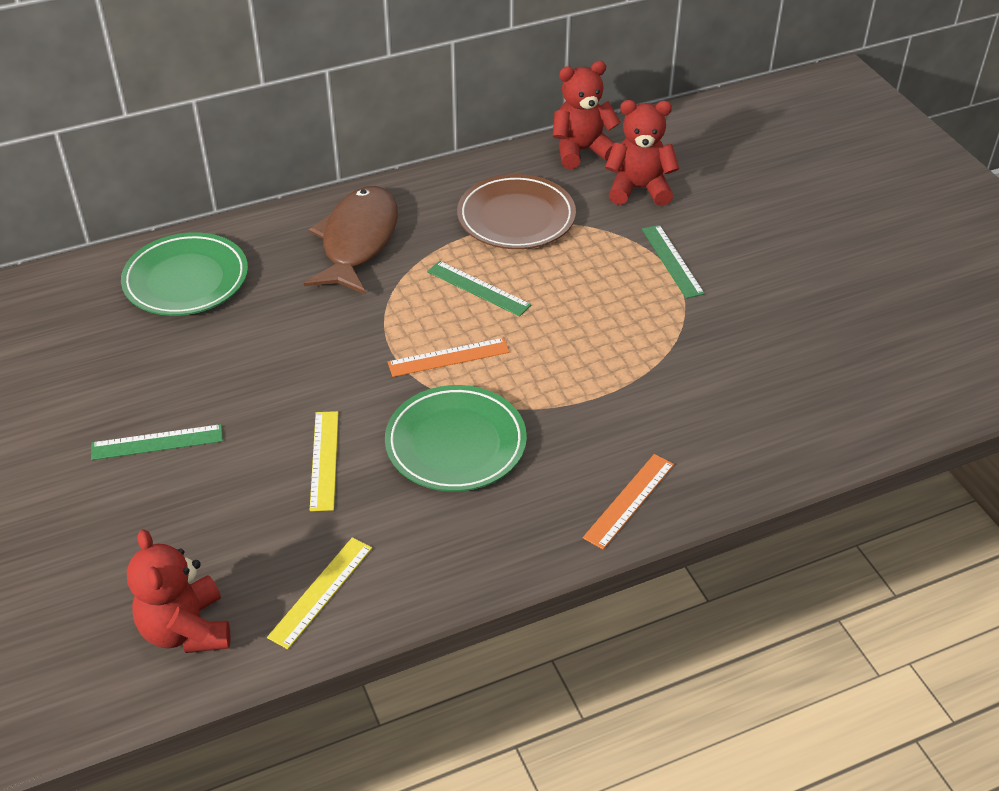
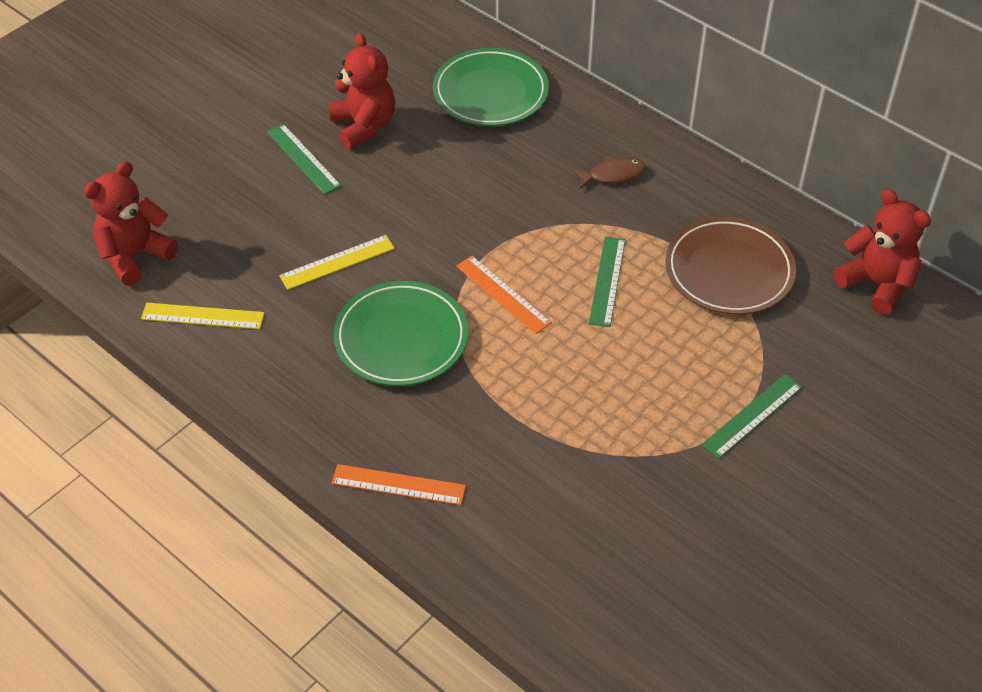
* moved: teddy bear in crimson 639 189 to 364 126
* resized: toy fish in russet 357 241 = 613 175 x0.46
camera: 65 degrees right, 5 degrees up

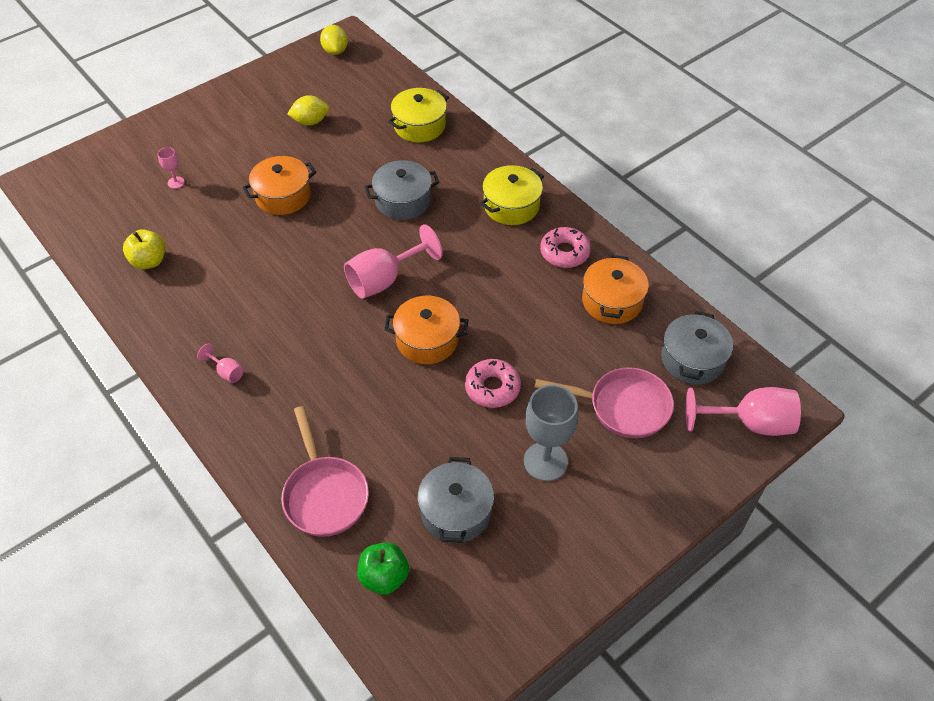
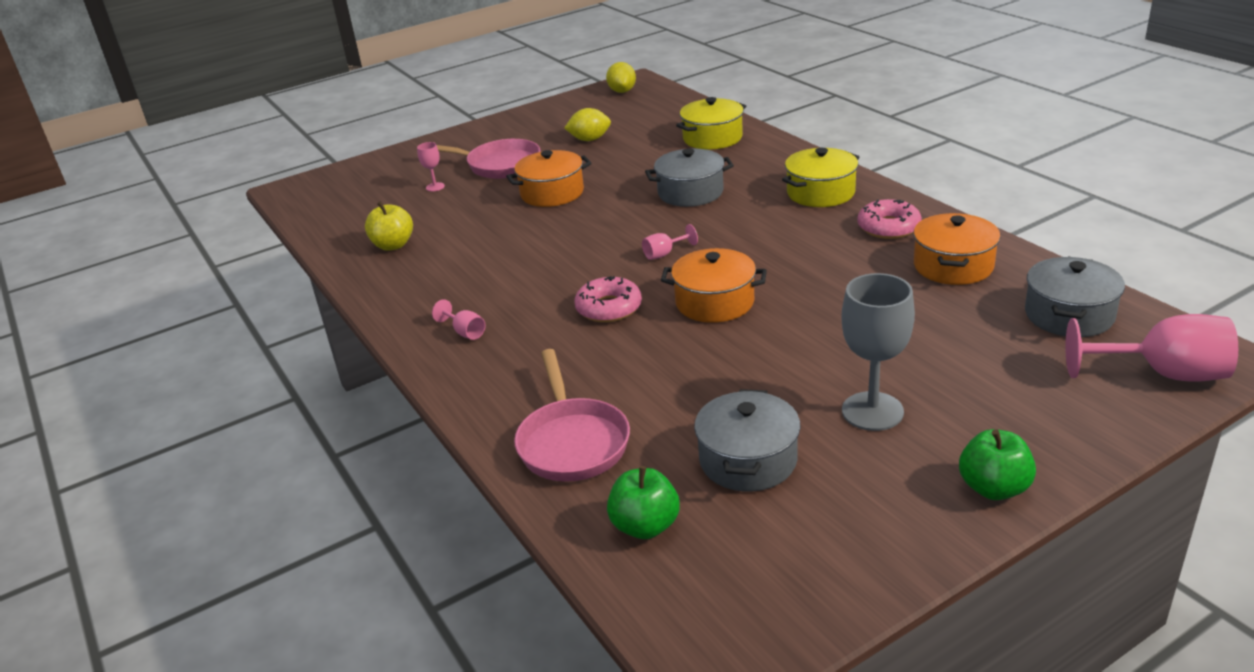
* resized: goblet in rosy 384 279 = 664 254 x0.47
* moved: glazed donut in rosy 492 388 to 609 308
* moved: skillet in rosy 623 407 to 498 165
* added: apple fruit in leaf-green 993 488
camera: 10 degrees right, 20 degrees down

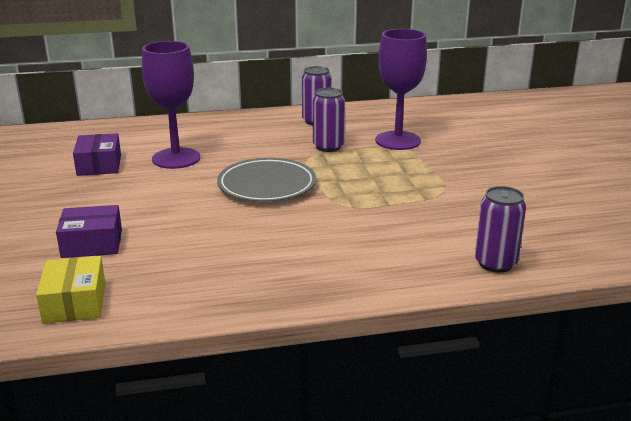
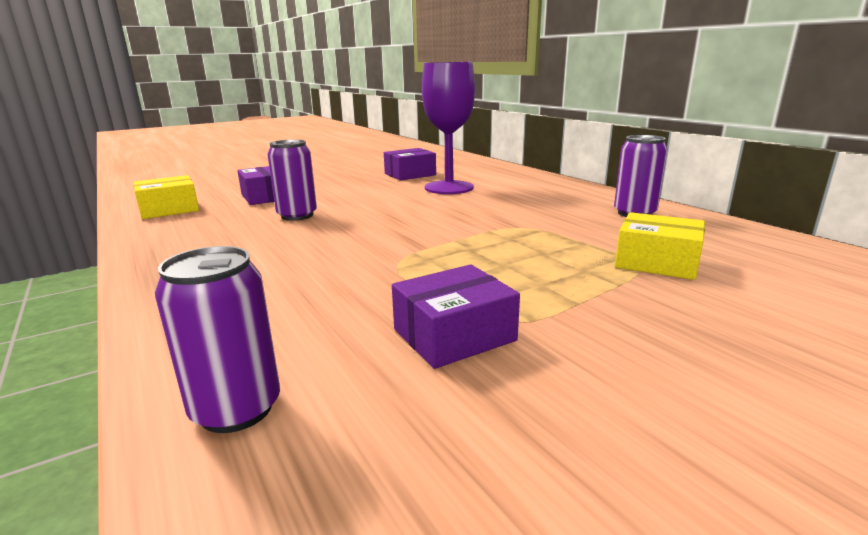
* replaced: goblet in violet 398 141 to package in yellow 656 262
* moved: can in violet 328 147 to 297 215
* removed: plate in grey 267 185
* added: package in violet 454 335
camera: 70 degrees right, 5 degrees down

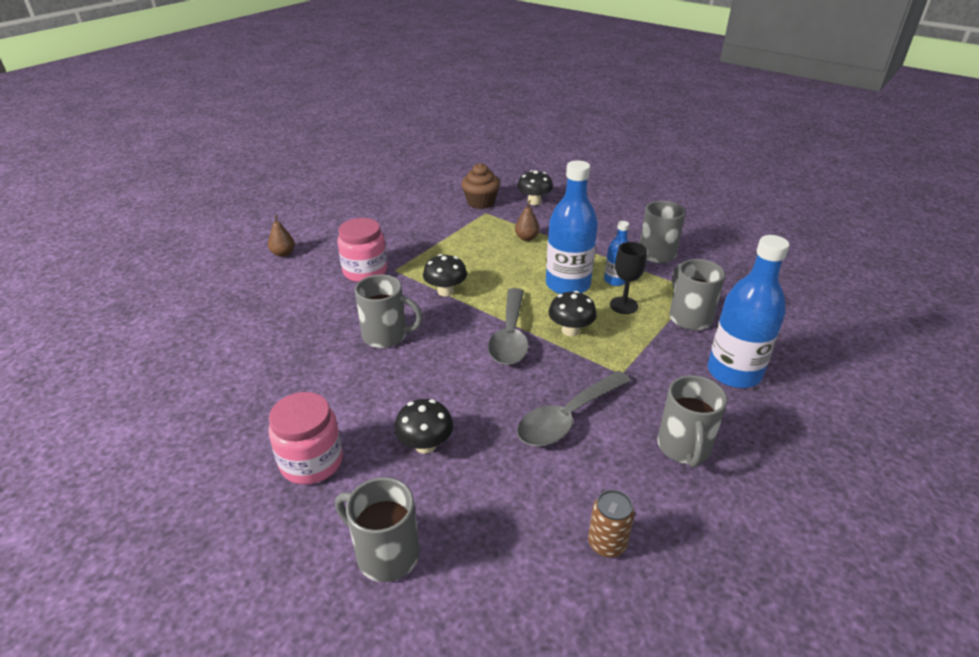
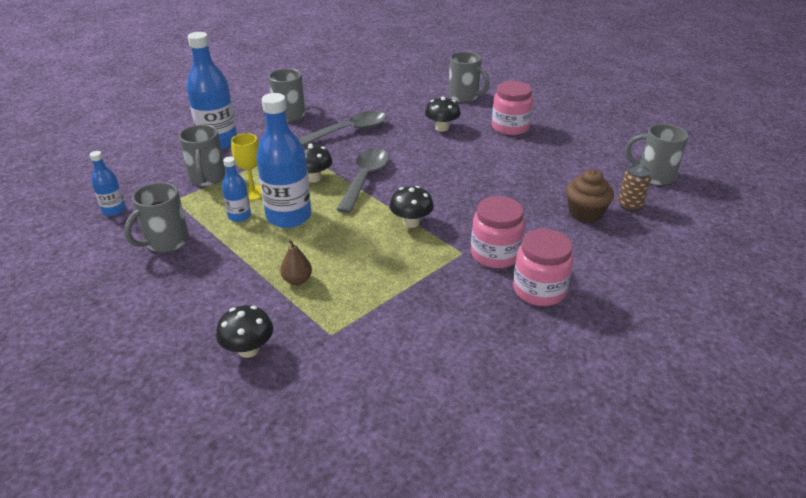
* moved: muffin in russet 480 202 to 585 213
* removed: toy pear in russet 283 253
* recoloured: goblet in jet-black 623 305 to goblet in yellow 253 193
* moved: tea mug in grey 386 336 to 654 176
* moved: can in russet 607 543 to 630 205
* added: drink bottle in royal blue 114 210
* added: jar in rosy 539 290
camera: 170 degrees left, 0 degrees up

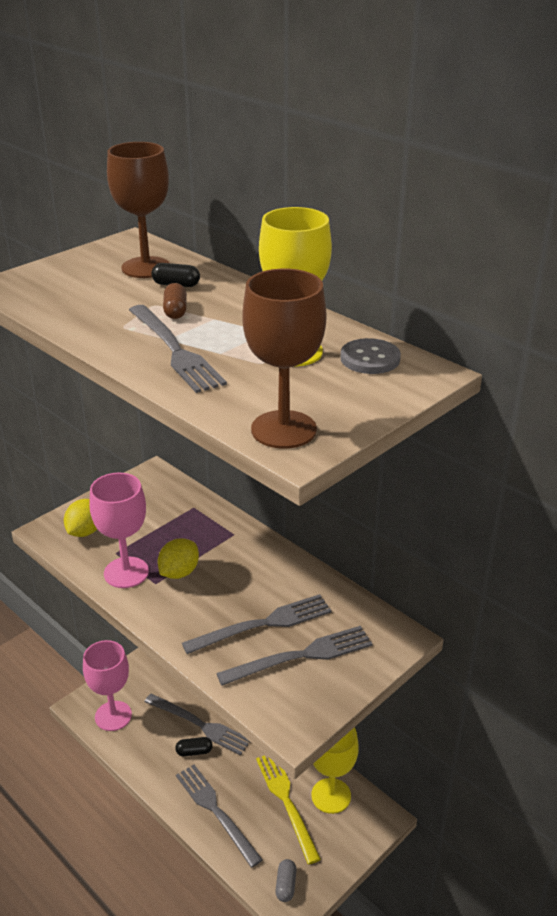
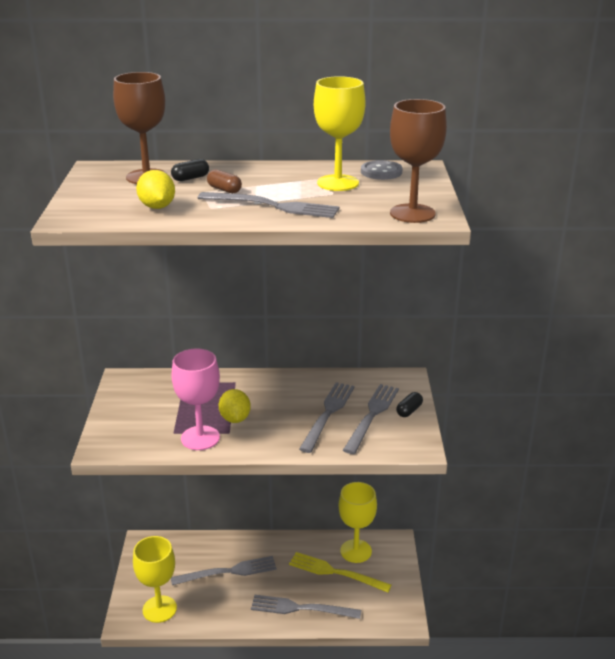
* moved: lemon in yellow 85 531 to 157 207
* recoloured: goblet in rosy 113 716 to goblet in yellow 159 609
* moved: capsule in jet-black 194 751 to 409 411
* removed: capsule in grey 286 885
camera: 45 degrees left, 5 degrees down

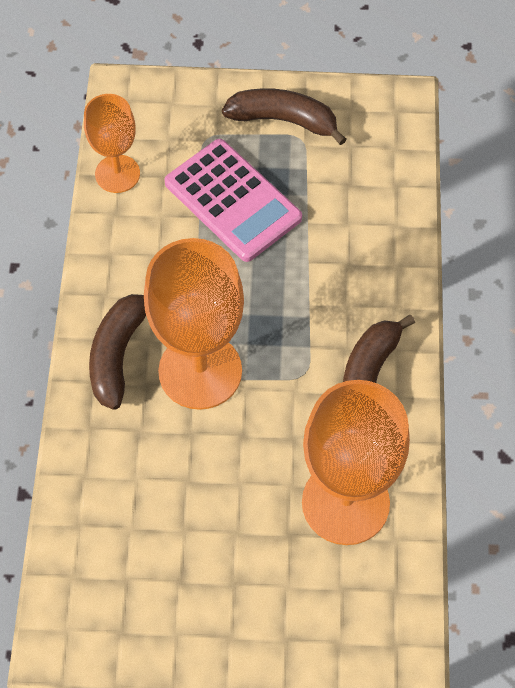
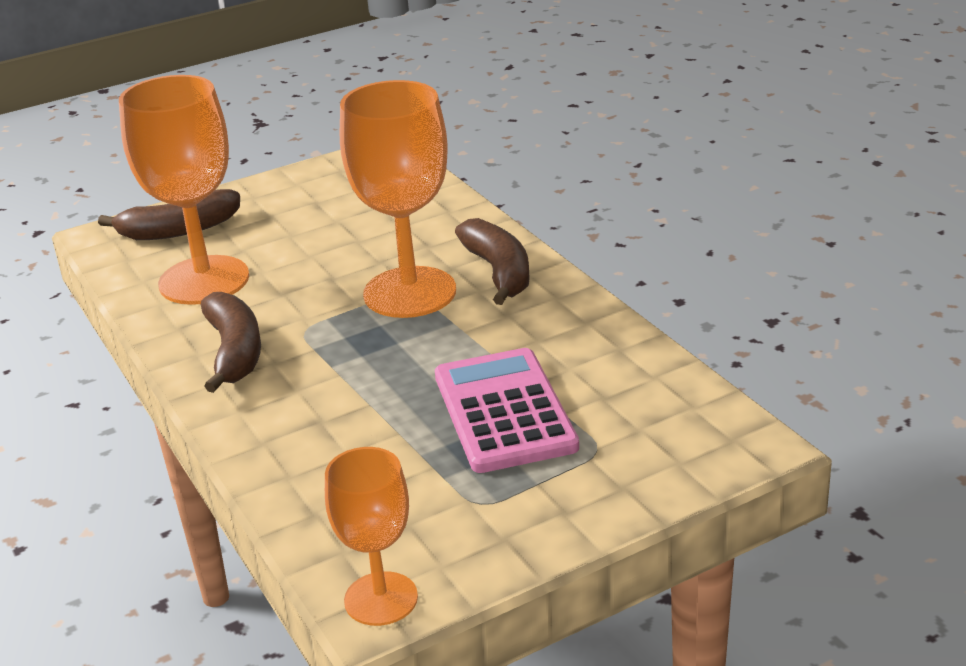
* moved: toy banana in russet 284 120 to 179 230
* moved: goblet in orange 117 174 to 381 599
* turned: calculator in rosy 232 201 = 504 411 60 degrees clockwise
camera: 150 degrees right, 30 degrees down

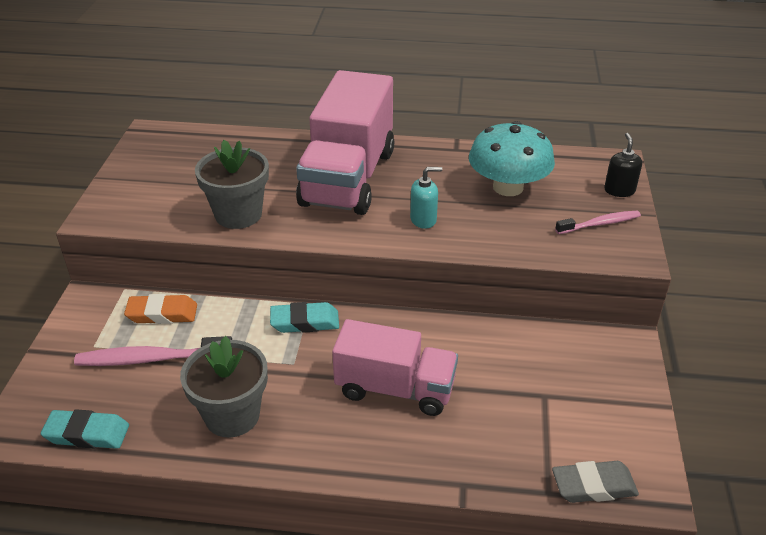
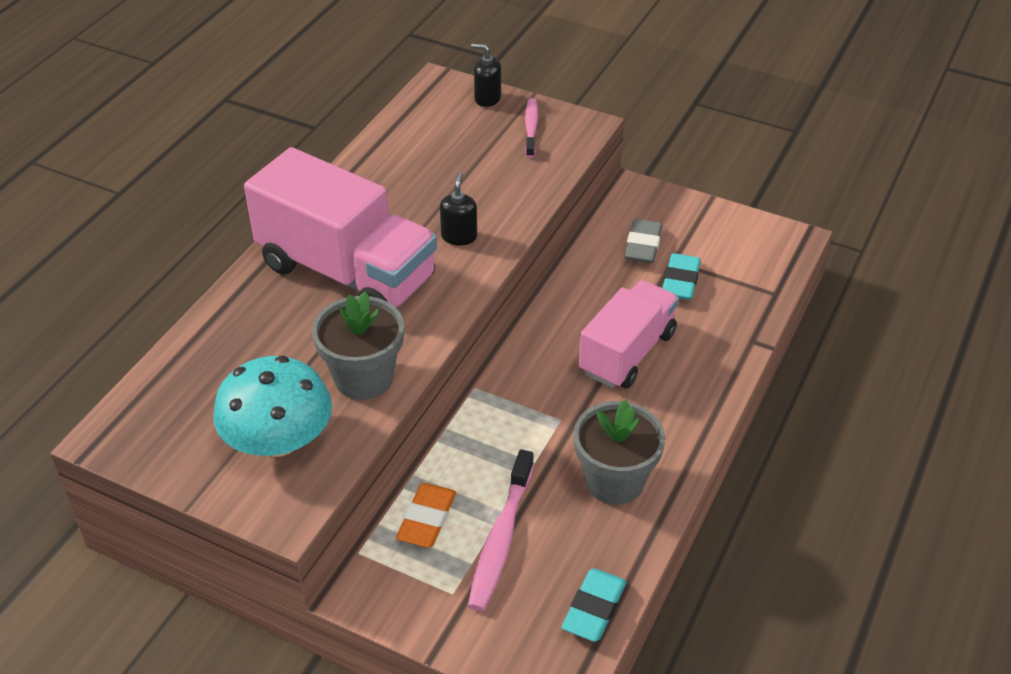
* moved: mushroom in turquoise 508 187 to 278 440
* recoloured: pump bottle in turquoise 423 219 to pump bottle in jet-black 459 236
* moved: eraser in turquoise 305 322 to 680 281
* moved: eraser in grey 593 486 to 643 246
camera: 70 degrees left, 5 degrees up

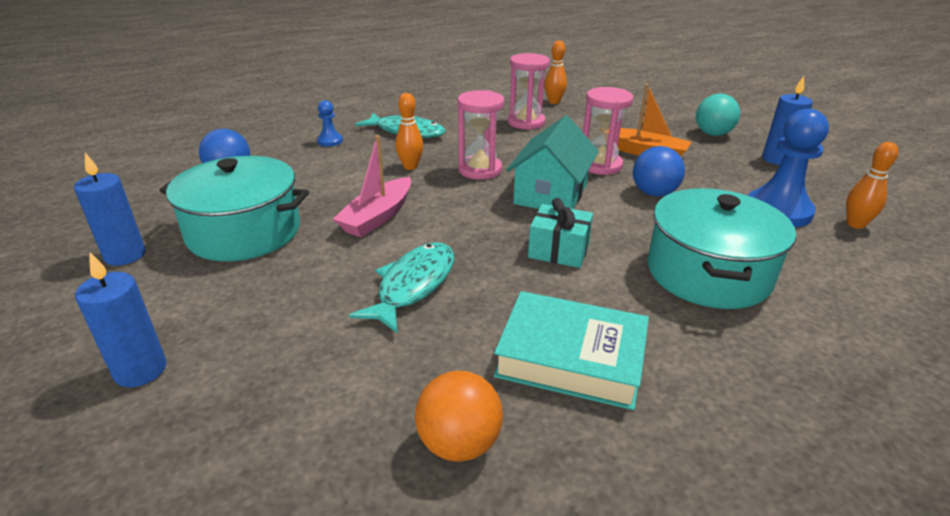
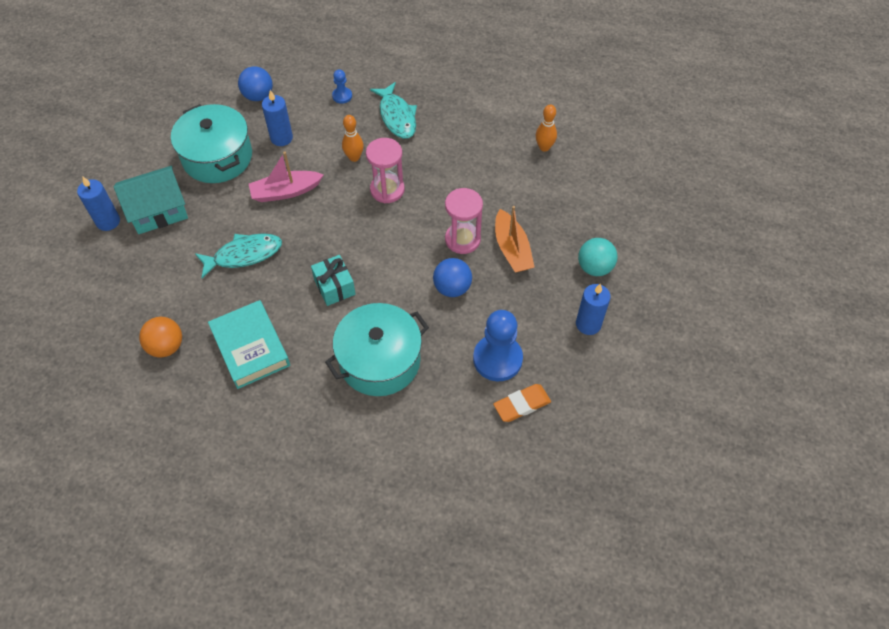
* removed: sand timer in rosy 526 122
* moved: house in turquoise 550 194 to 158 210
* replaced: bowling pin in orange 855 224 to eraser in orange 522 405
* moved: wax candle in royal blue 125 255 to 281 138
camera: 45 degrees right, 25 degrees up

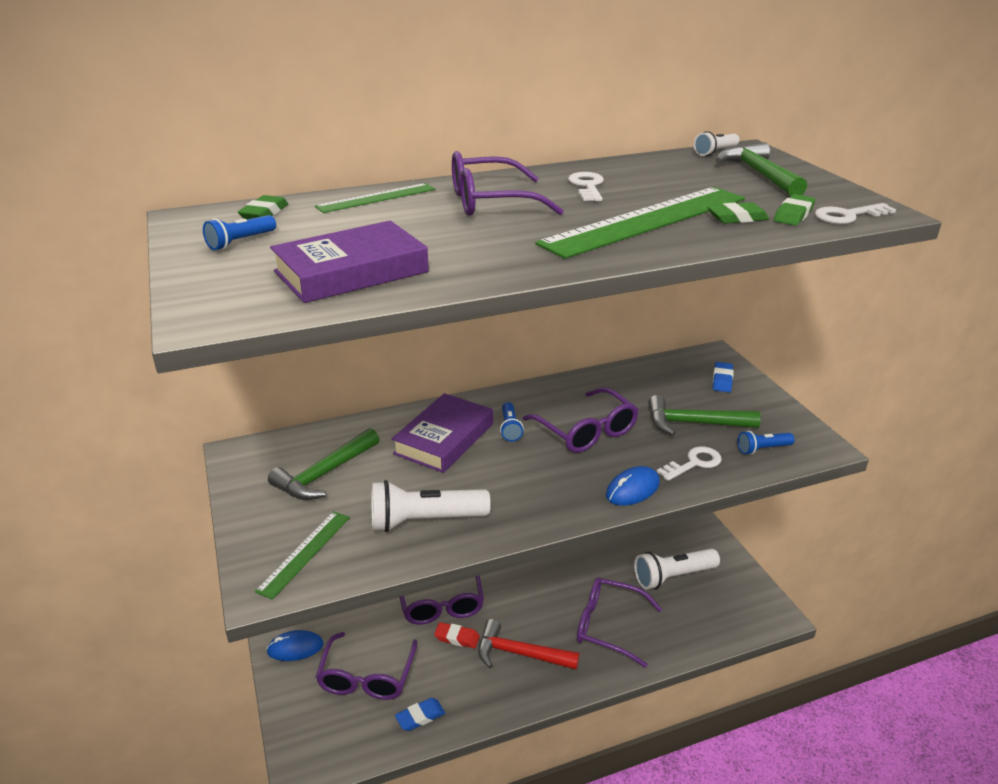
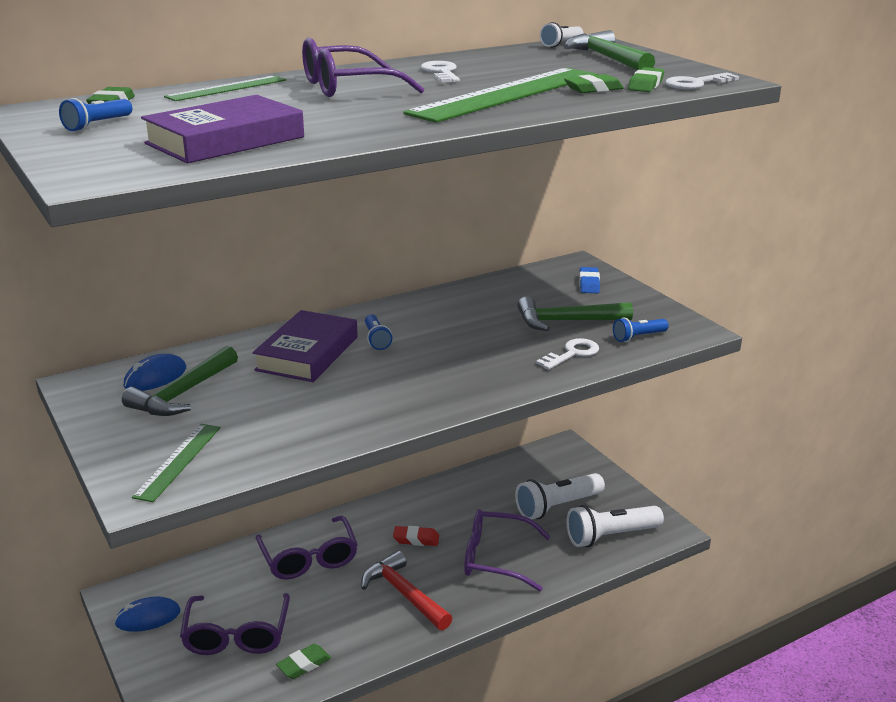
* removed: spectacles in violet 586 431
* moved: computer mouse in royal blue 632 489 to 155 377
* moved: flashlight in white 424 521 to 610 536
* turned: claw hammer in crimson 520 653 = 404 594 45 degrees clockwise
* moved: eraser in crimson 457 638 to 416 539
* recoloured: eraser in royal blue 420 717 to eraser in leaf-green 304 665
camera: 10 degrees left, 5 degrees down

